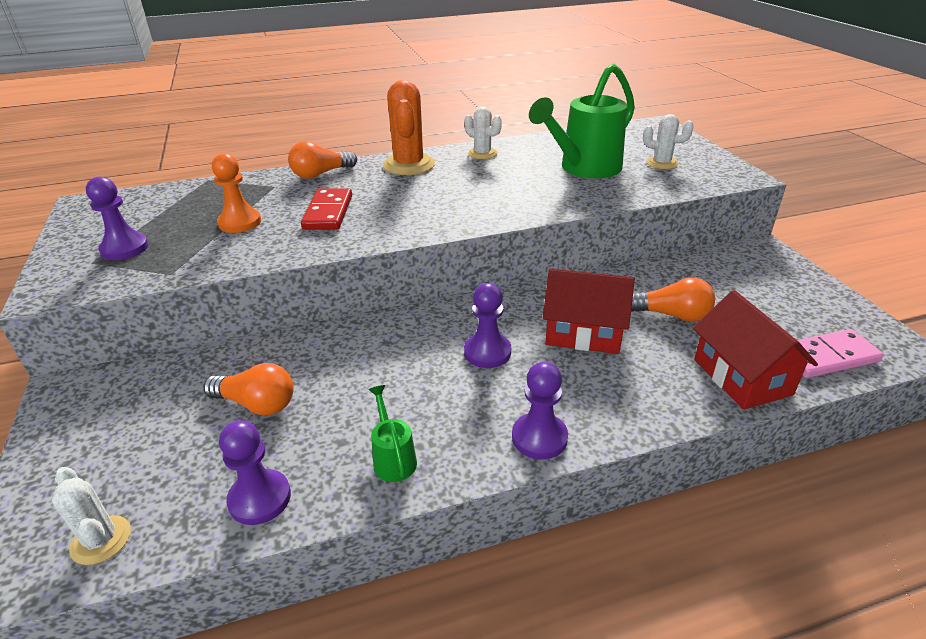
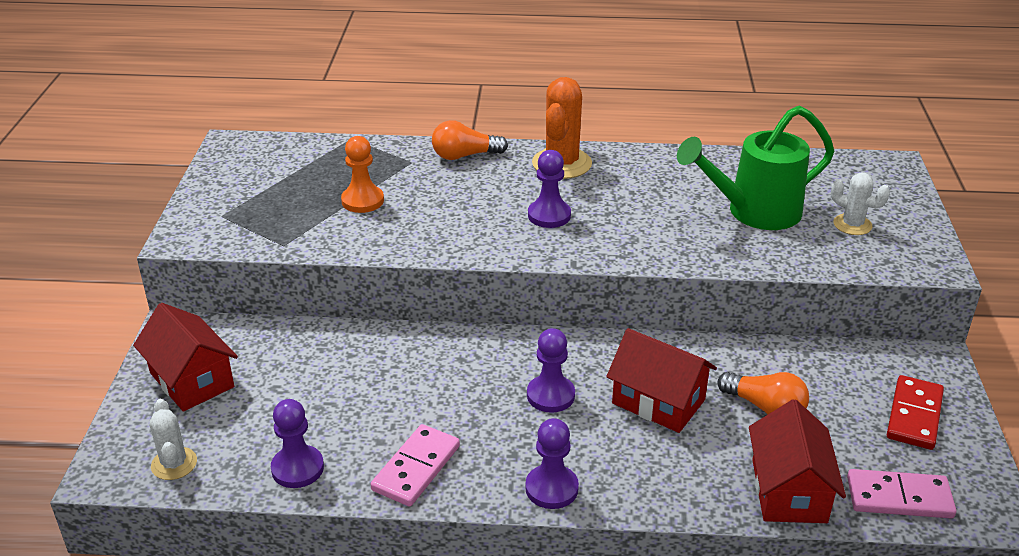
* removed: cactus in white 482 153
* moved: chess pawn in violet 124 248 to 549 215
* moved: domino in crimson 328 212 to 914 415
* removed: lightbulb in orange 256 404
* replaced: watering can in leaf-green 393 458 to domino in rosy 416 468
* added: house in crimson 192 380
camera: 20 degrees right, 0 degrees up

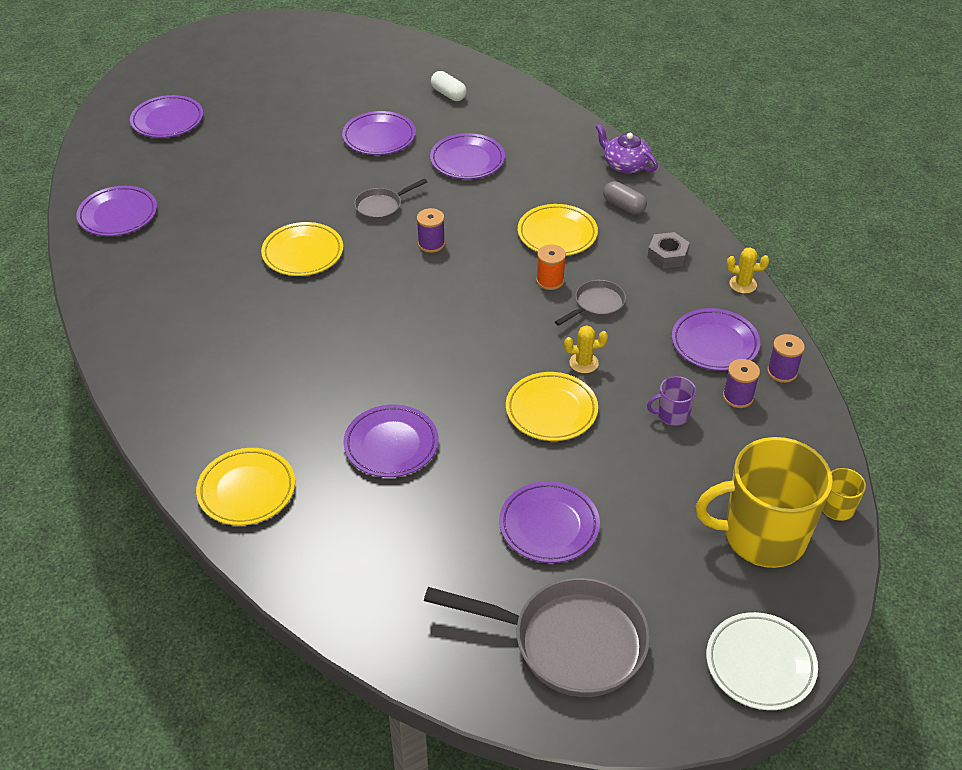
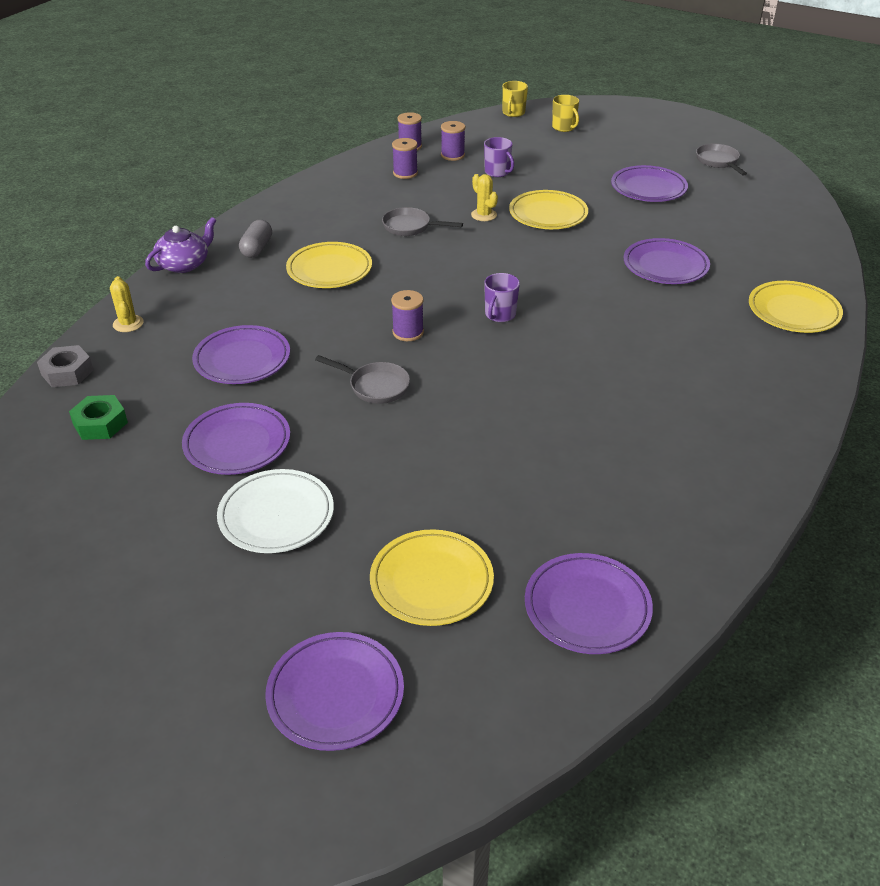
* replaced: capsule in white 448 94 to hexagon nut in leaf-green 100 423
* turned: tea pot in violet 625 165 = 184 264 150 degrees counterclockwise
* moved: plate in yellow 303 253 to 431 581
* moved: hexagon nut in grey 667 255 to 67 372
* removed: spool in orange 550 281
* moved: cactus in yellow 743 284 to 128 324
* replaced: plate in violet 714 343 to spool in violet 405 173
* resized: tea mug in yellow 762 536 = 564 127 x0.42
* resized: skillet in grey 568 642 = 718 162 x0.49
* moved: plate in white 760 664 to 276 515
* added: tea mug in violet 500 315
camera: 120 degrees left, 5 degrees down

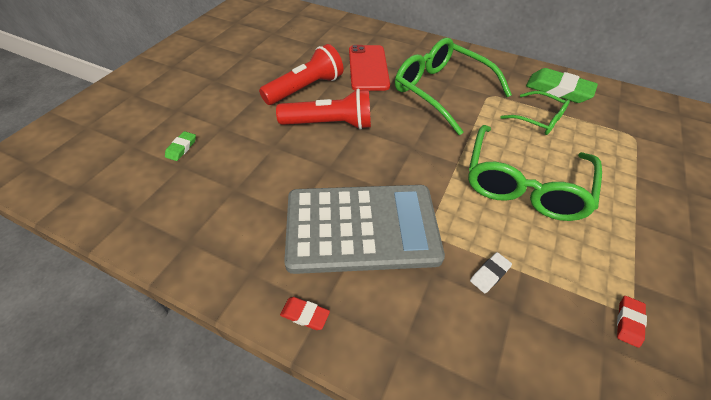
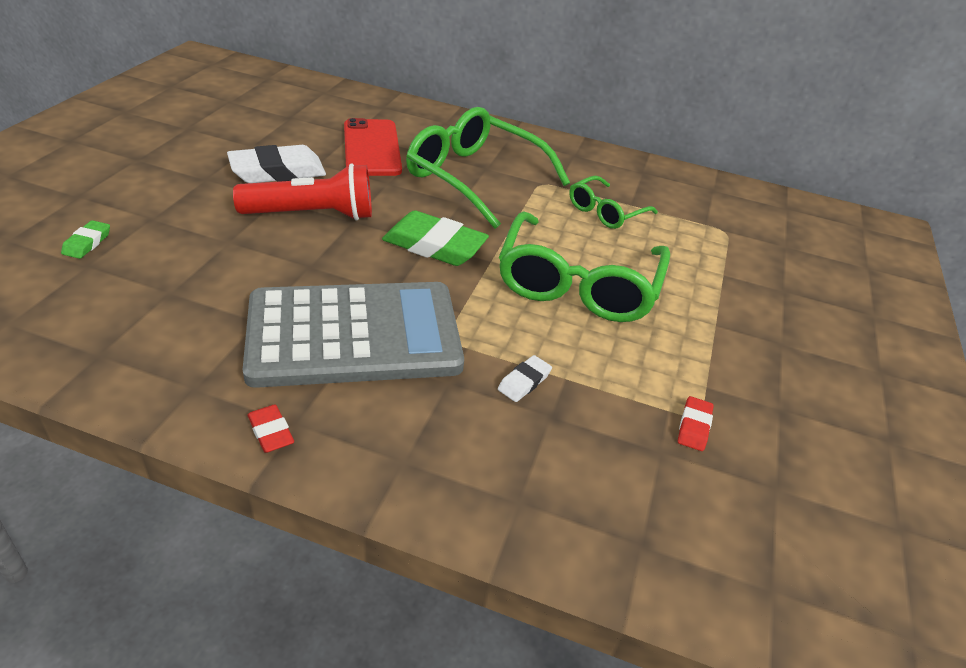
* replaced: flashlight in crimson 305 88 to eraser in white 278 171
* moved: eraser in leaf-green 558 90 to 434 245
* turned: spectacles in leaf-green 539 119 = 605 212 105 degrees clockwise
* turned: eraser in crimson 305 315 = 271 432 45 degrees clockwise
camera: 10 degrees left, 10 degrees down

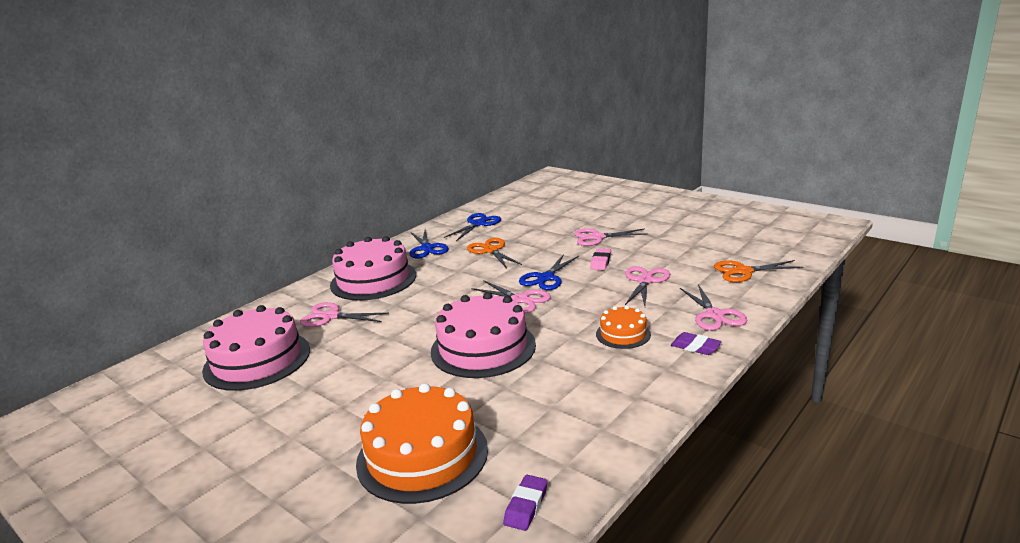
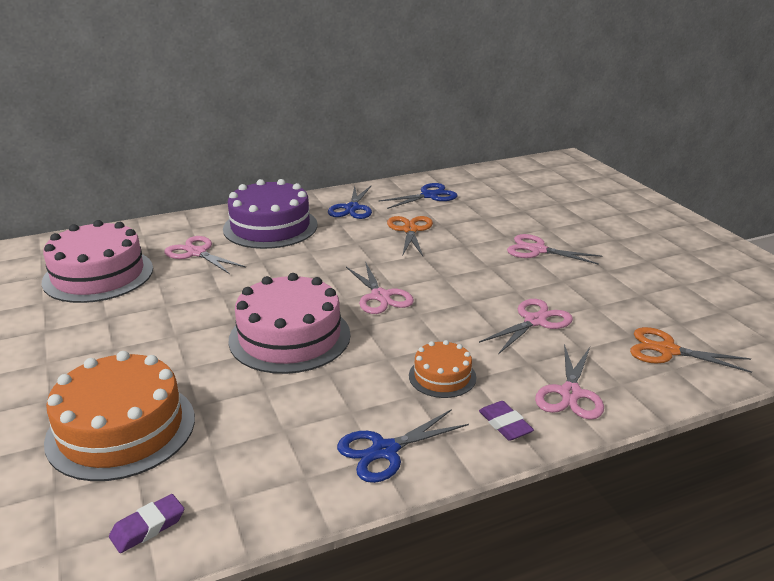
* recoloured: gateau in rosy 373 280 to gateau in violet 270 227
* removed: eraser in rosy 601 262
* moved: pair of scissors in royal blue 546 278 to 385 451
camera: 25 degrees right, 5 degrees up

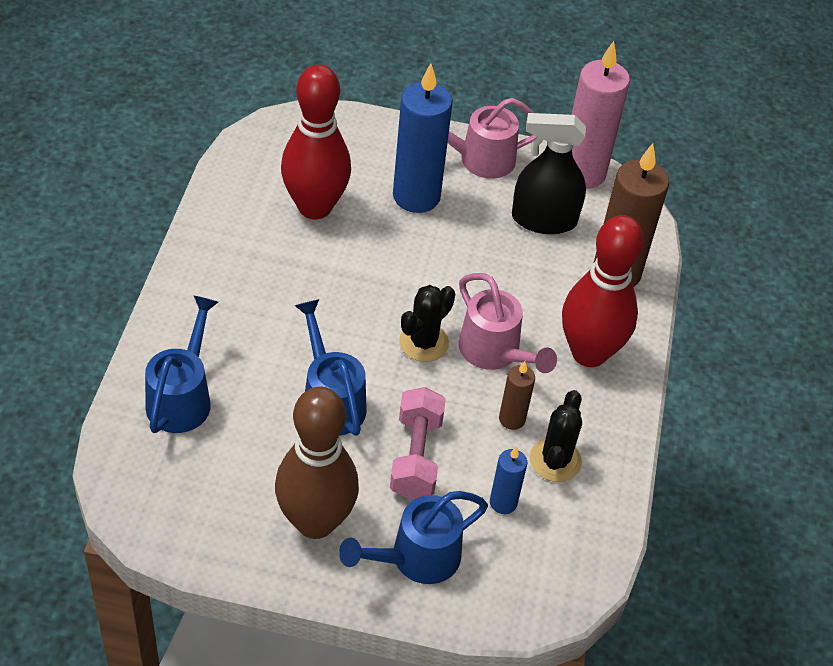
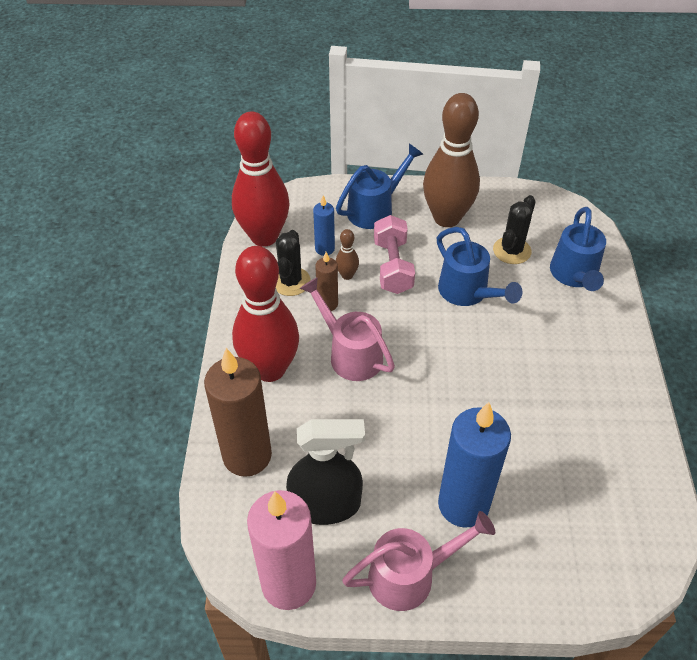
* moved: bowling pin in crimson 315 207 to 264 237
* moved: cactus in jet-black 424 342 to 512 251
* added: bowling pin in russet 347 275
camera: 175 degrees right, 0 degrees up

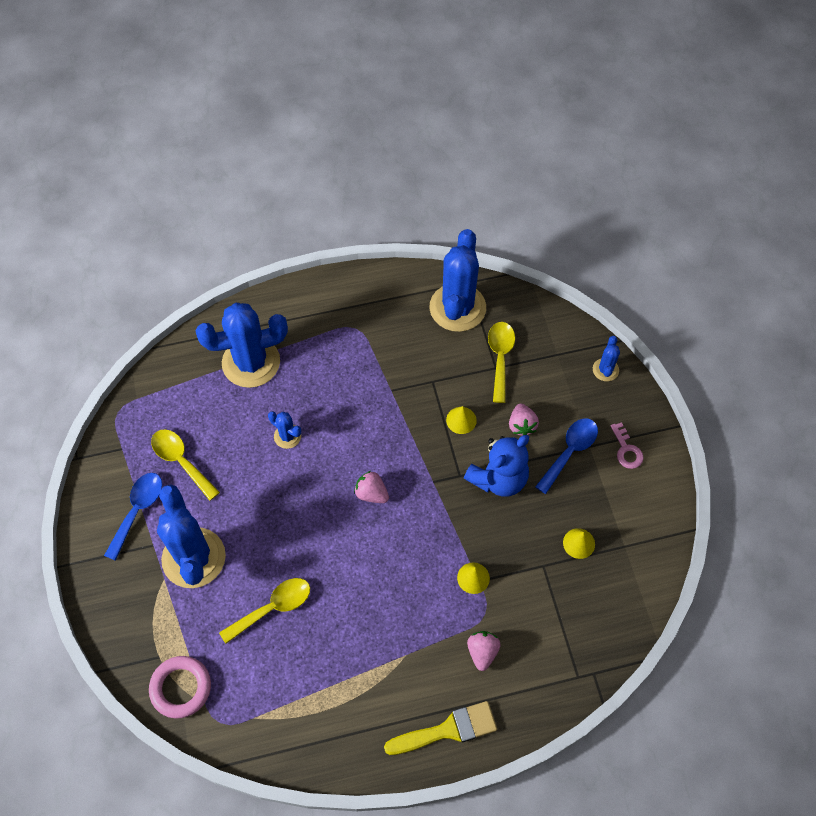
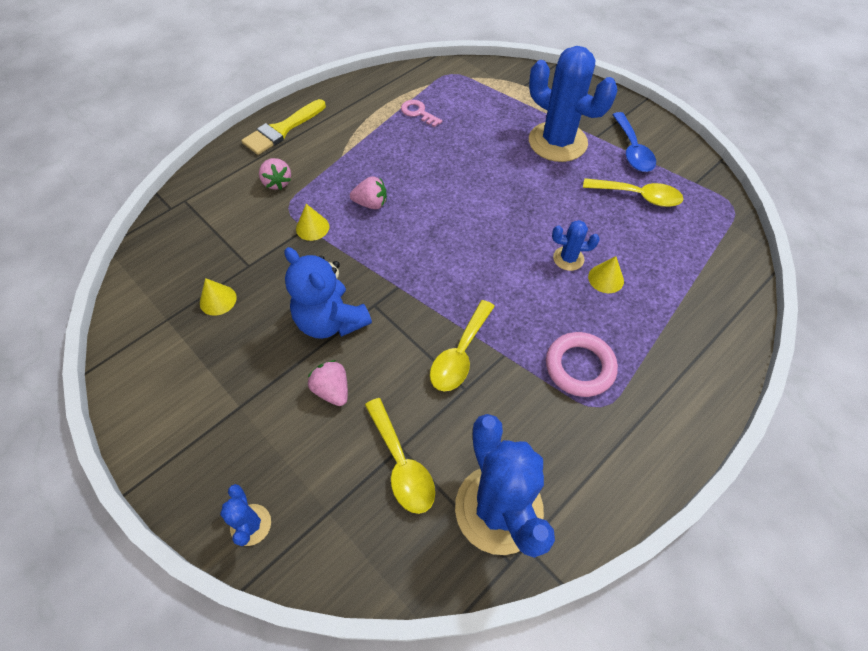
* removed: cactus in royal blue 251 362
* moved: solid cone in yellow 461 420 to 606 278
* removed: spoon in royal blue 570 451
* moved: latchkey in rosy 626 450 to 418 113
* turned: teddy bear in royal blue 498 478 = 331 321 60 degrees counterclockwise
* moved: berry in rosy 371 493 to 371 204
* moved: spoon in yellow 273 608 to 460 354
* moved: ring in rosy 181 688 to 579 367
camera: 150 degrees right, 5 degrees down

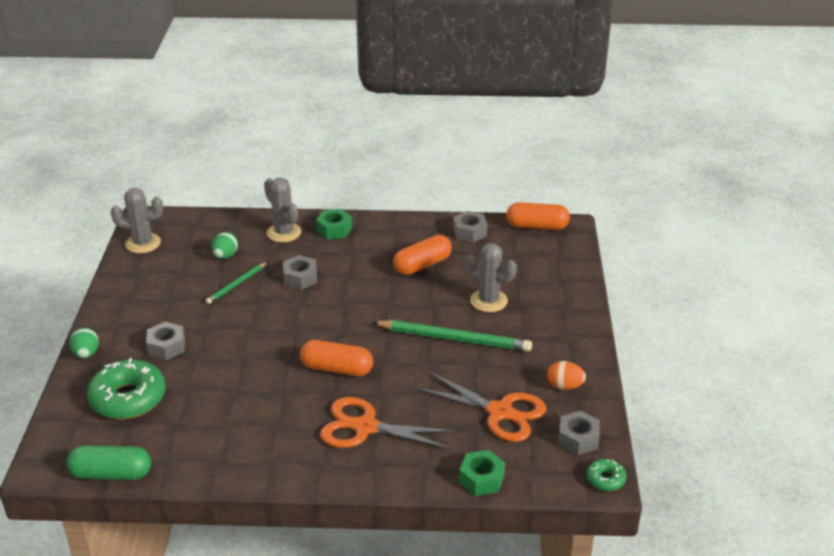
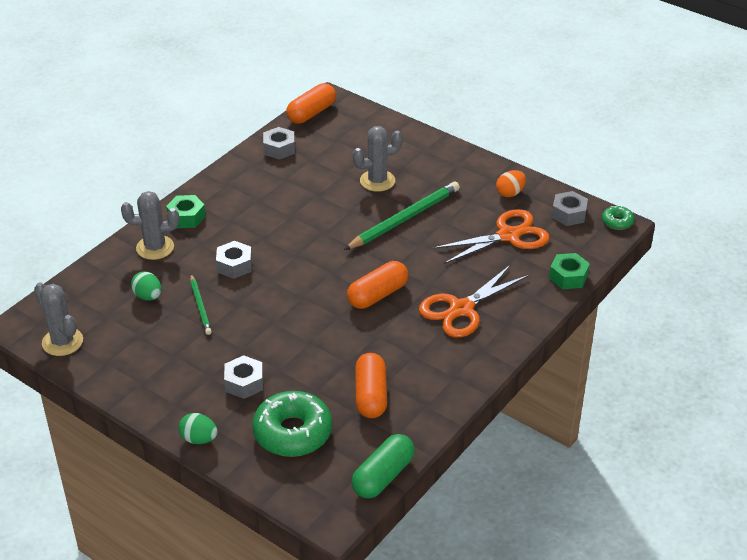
* turned: cactus in grey 143 243 = 62 342 75 degrees counterclockwise
* moved: capsule in orange 422 265 to 371 395
camera: 55 degrees left, 5 degrees up

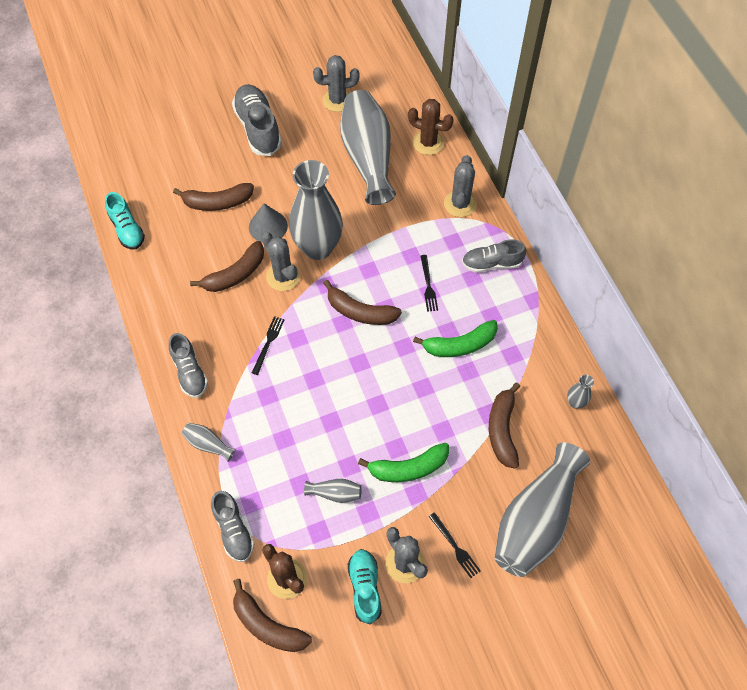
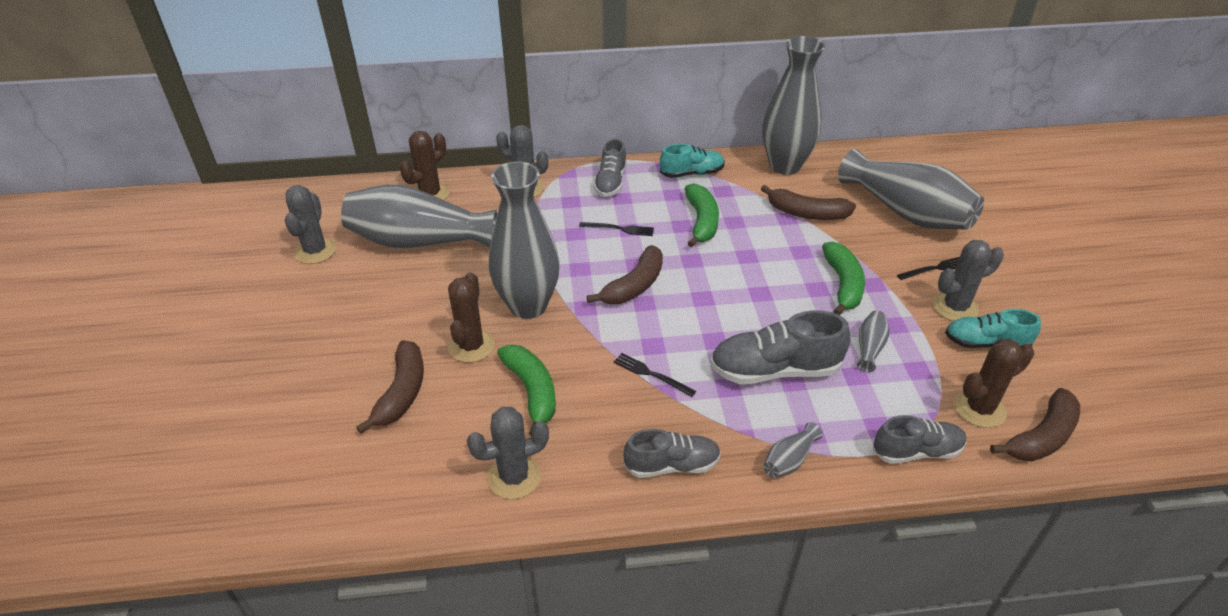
* moved: lace-up shoe in grey 258 128 to 774 370
* moved: lace-up shoe in turquoise 127 229 to 692 173
* replaced: solid cone in grey 268 226 to cactus in russet 471 346
* moved: cactus in grey 283 276 to 514 477
* recoloured: toy banana in russet 235 274 to toy banana in leaf-green 531 391
* resized: flower vase in grey 575 402 = 785 166 x2.47
camera: 75 degrees left, 20 degrees down

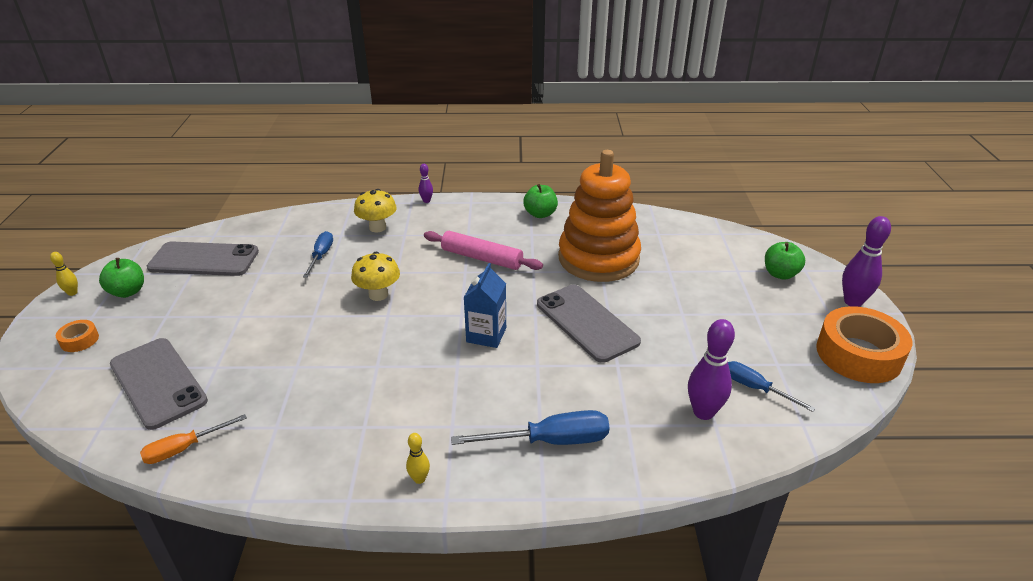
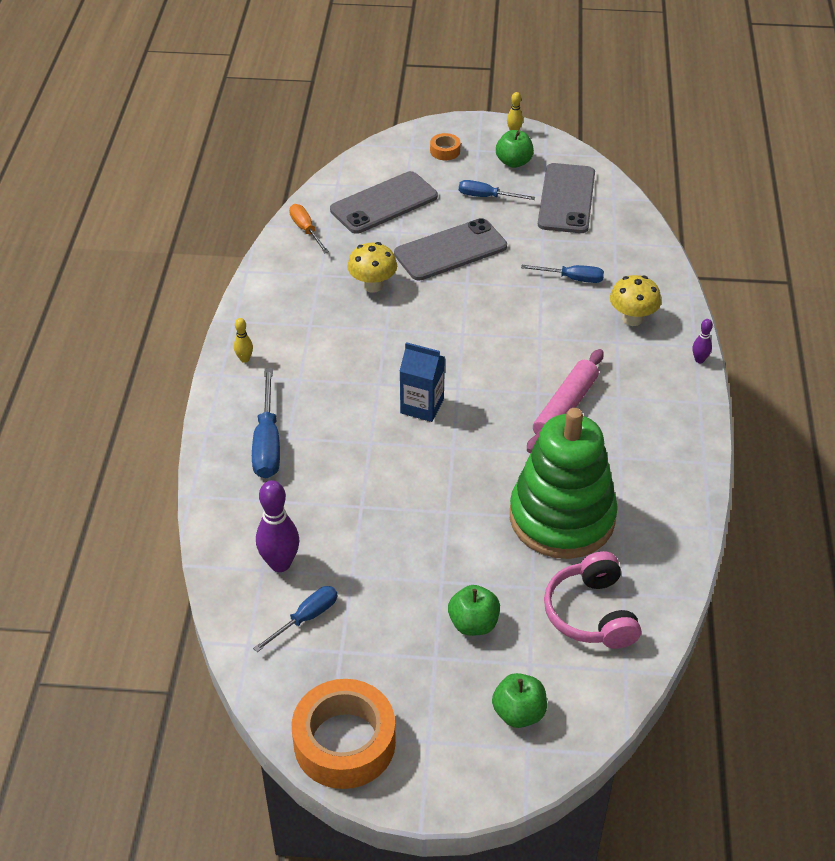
* recoloured: stacking rings in orange 598 258 to stacking rings in leaf-green 562 518
* moved: apple fruit in leaf-green 540 214 to 473 623
* removed: bowling pin in violet 853 302
* moved: mushroom in yellow 378 295 to 372 285
* moved: mobile phone in grey 587 323 to 450 250
* added: screwdriver in royal blue 486 197
* added: headphones in rosy 591 613
camera: 95 degrees right, 10 degrees up

